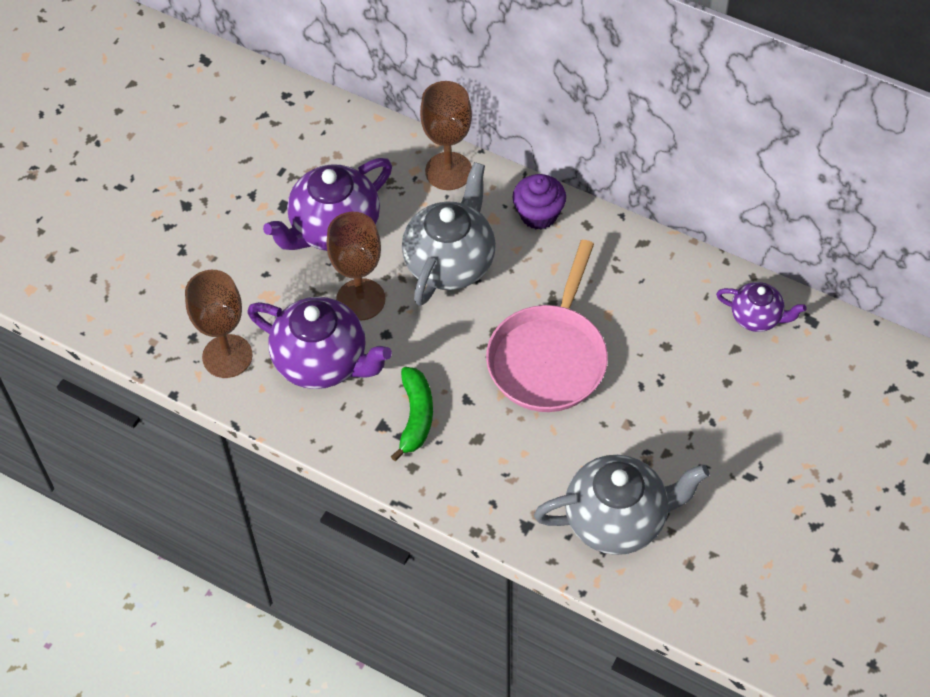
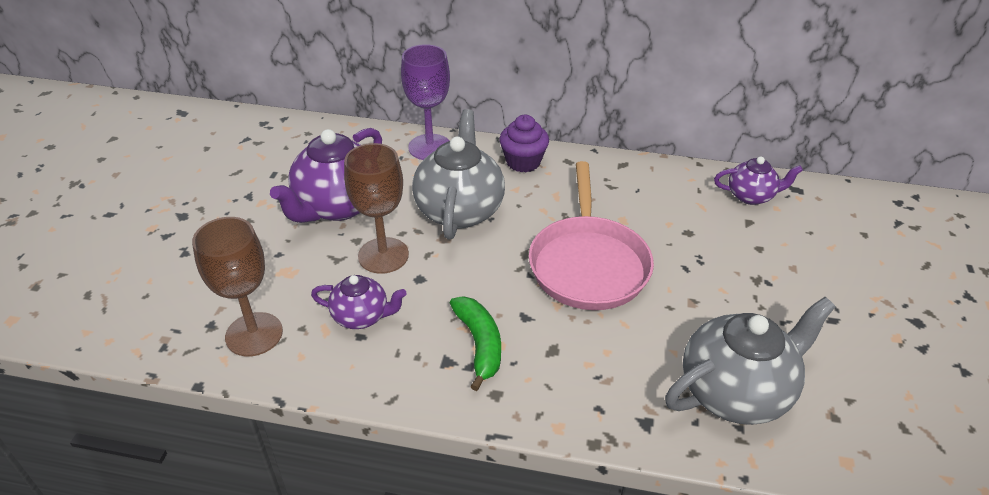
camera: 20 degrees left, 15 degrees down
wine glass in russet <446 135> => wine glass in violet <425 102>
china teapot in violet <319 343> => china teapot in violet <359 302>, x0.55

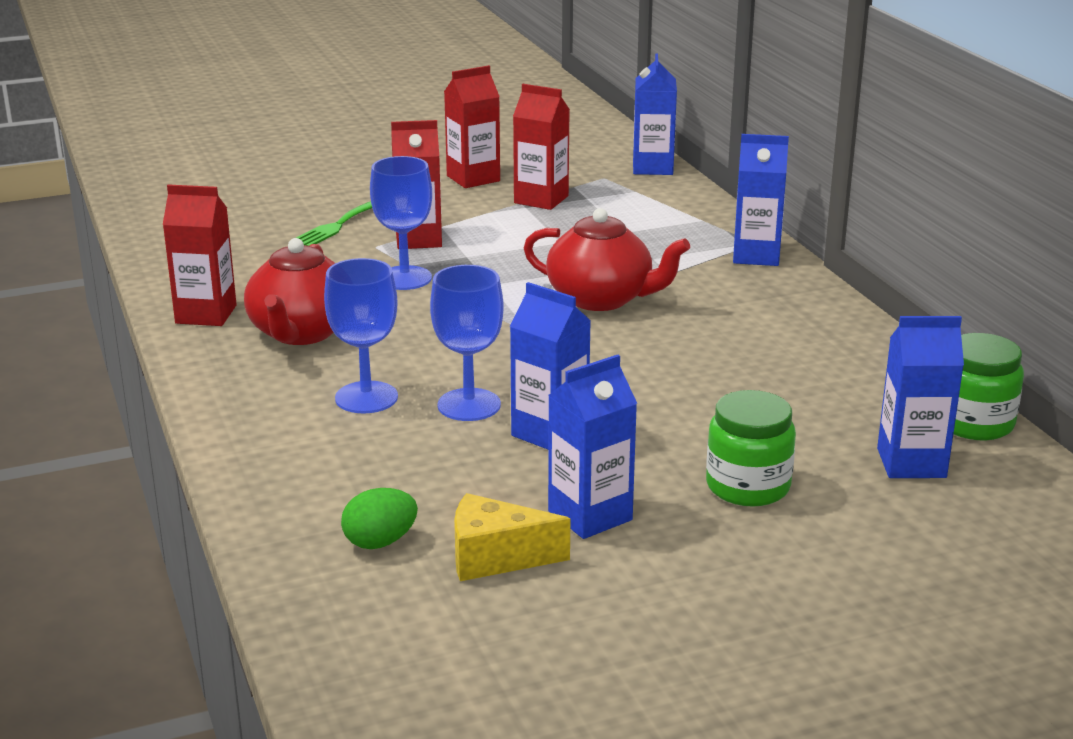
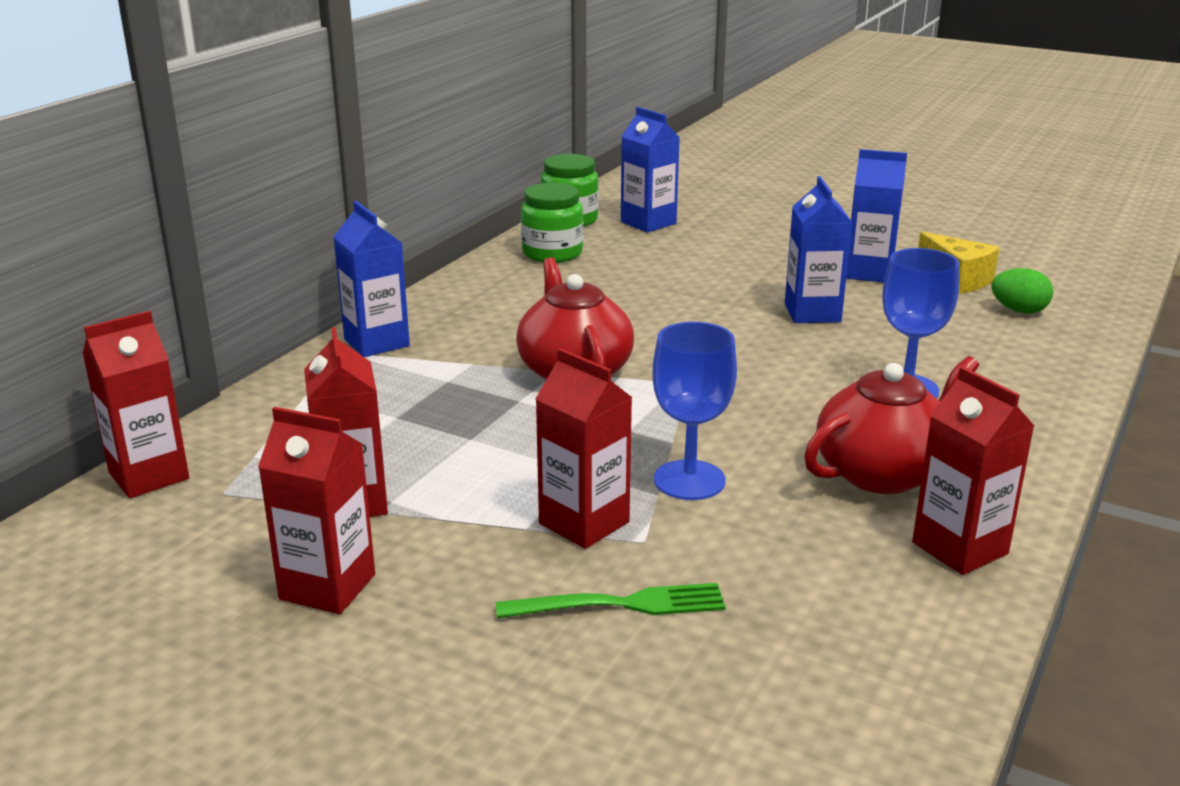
camera: 130 degrees left, 0 degrees up
wine glass in blue <467 343> => nothing
jam jar in leaf-green <751 448> => jam jar in leaf-green <552 223>, moved
carton in blue <655 114> => carton in red <136 404>

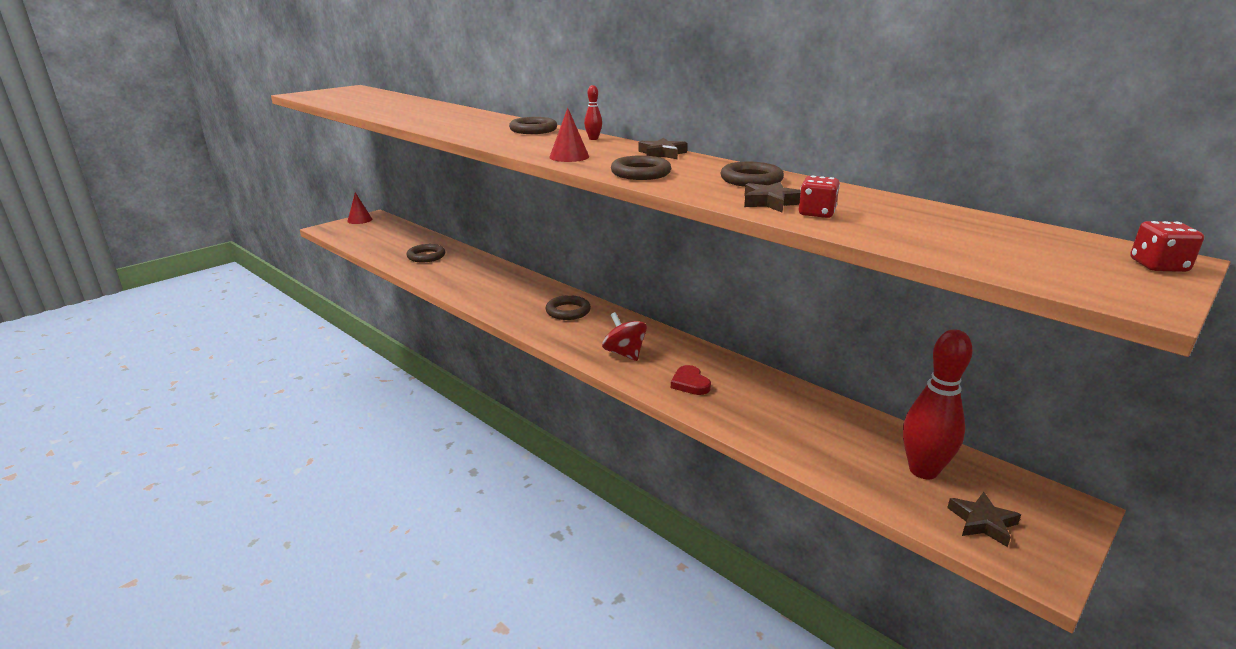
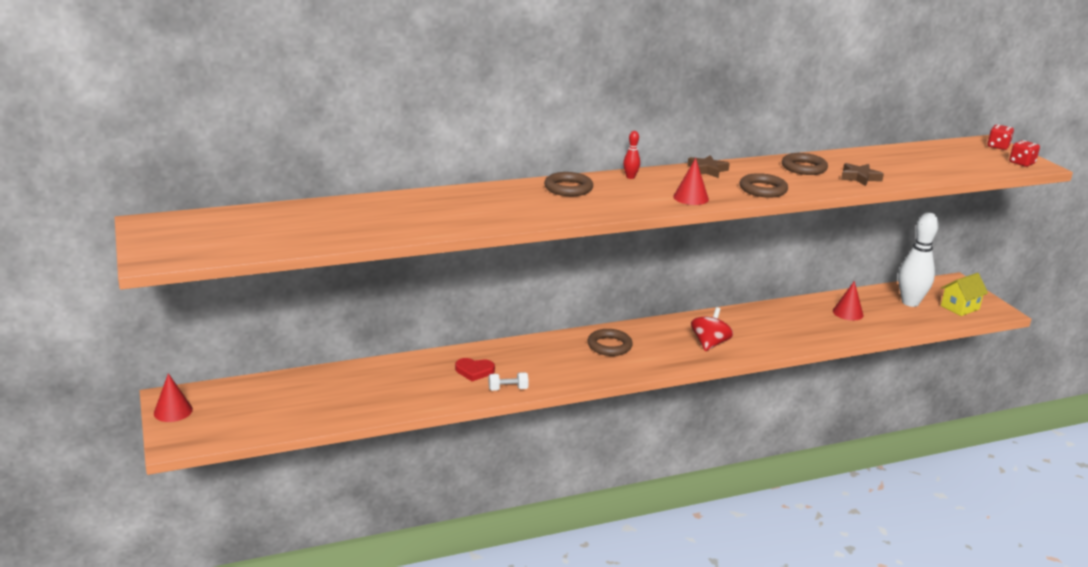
camera: 65 degrees left, 0 degrees up
ring in russet <426 253> => nothing
nothing => dumbbell in pure white <509 381>
nothing => solid cone in red <848 300>
heart in red <691 380> => heart in red <475 369>, moved
dice in red <819 197> => dice in red <1024 153>, moved
star in russet <984 519> => cottage in yellow <964 294>
tenpin in red <938 404> => tenpin in pure white <918 259>
toy top in red <624 336> => toy top in red <712 329>, 120 degrees clockwise

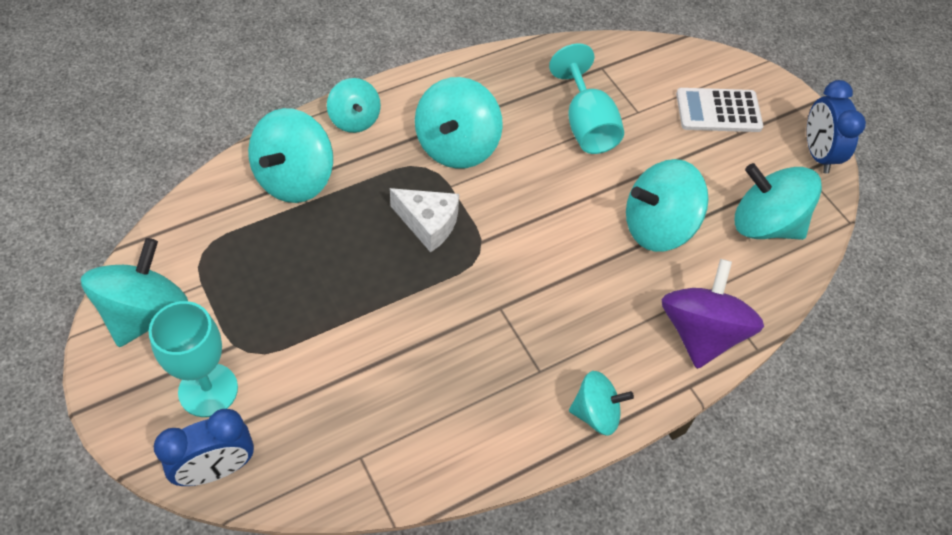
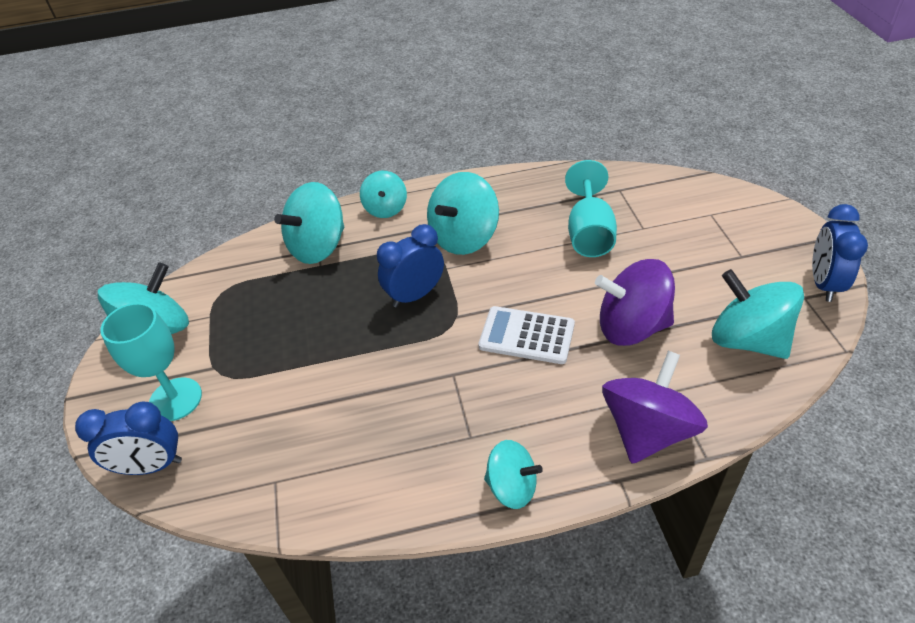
camera: 25 degrees right, 10 degrees down
pocket calculator in pure white <719 110> => pocket calculator in pure white <526 335>, moved
cheese in pure white <424 220> => bedside clock in blue <410 266>
toy top in aqua <667 205> => toy top in violet <635 302>

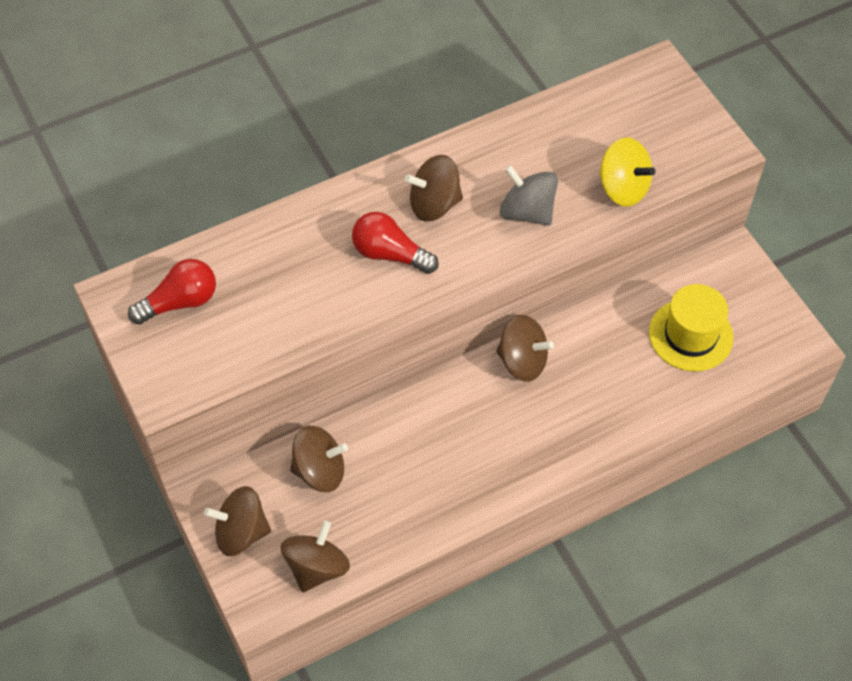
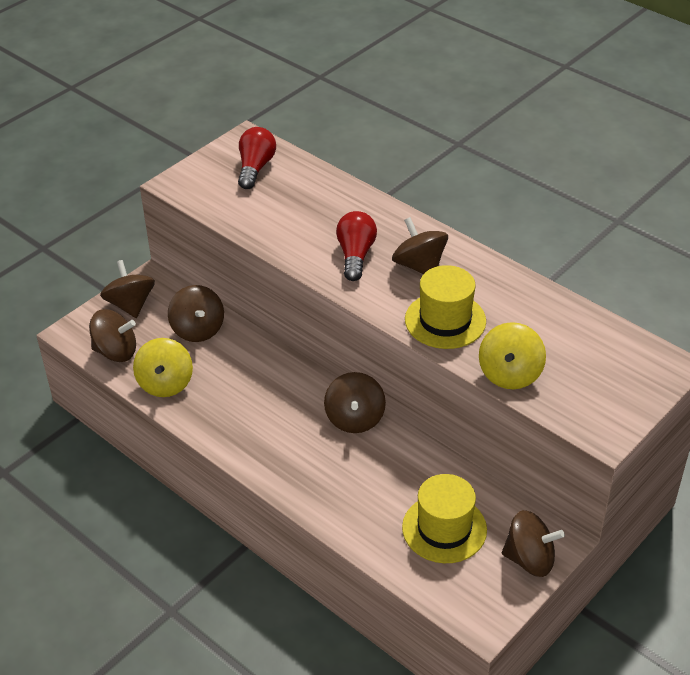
camera: 70 degrees right, 15 degrees down
nothing => toy top in yellow <163 367>
nothing => toy top in russet <533 543>
toy top in gray <529 195> => tall hat in yellow <445 307>
light bulb in red <172 292> => light bulb in red <257 158>, 120 degrees counterclockwise

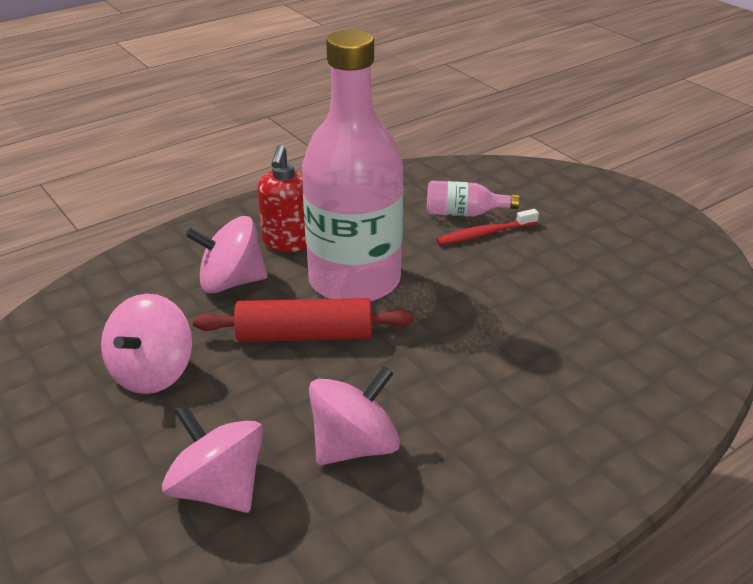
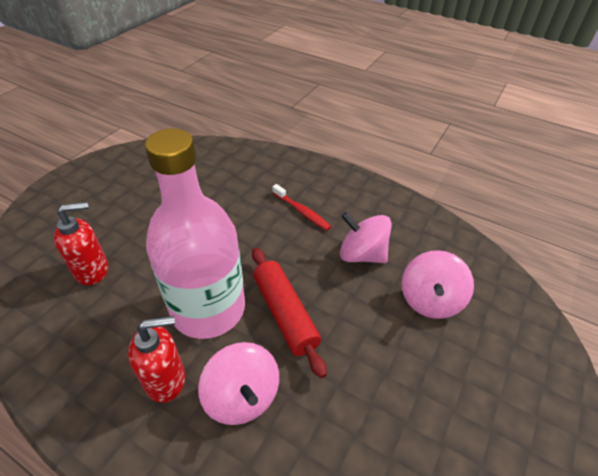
camera: 115 degrees left, 10 degrees up
toy top in rose-pink <147 344> => nothing
dental brush in red <487 227> => dental brush in red <301 207>, moved
drink bottle in rose-pink <473 198> => soap dispenser in red <81 243>

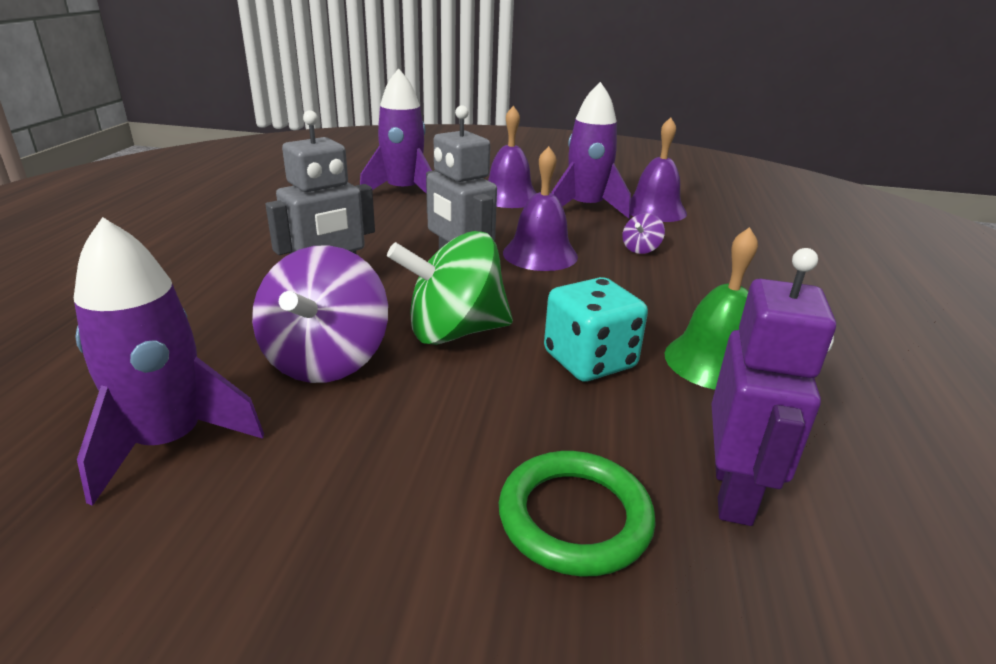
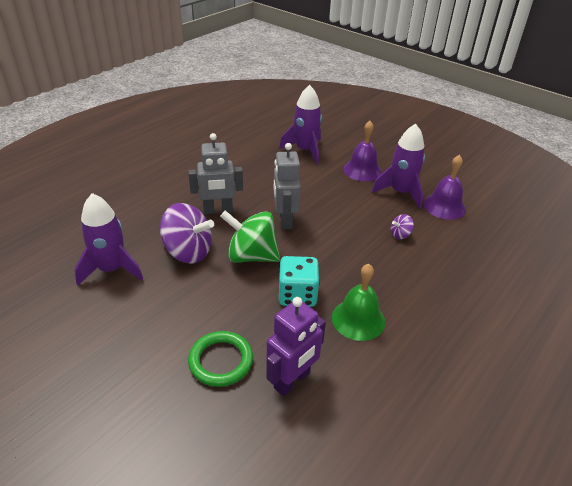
camera: 30 degrees right, 10 degrees up
hand bell in violet <540 208> => nothing
toy top in violet <320 314> => toy top in violet <187 233>, 105 degrees counterclockwise

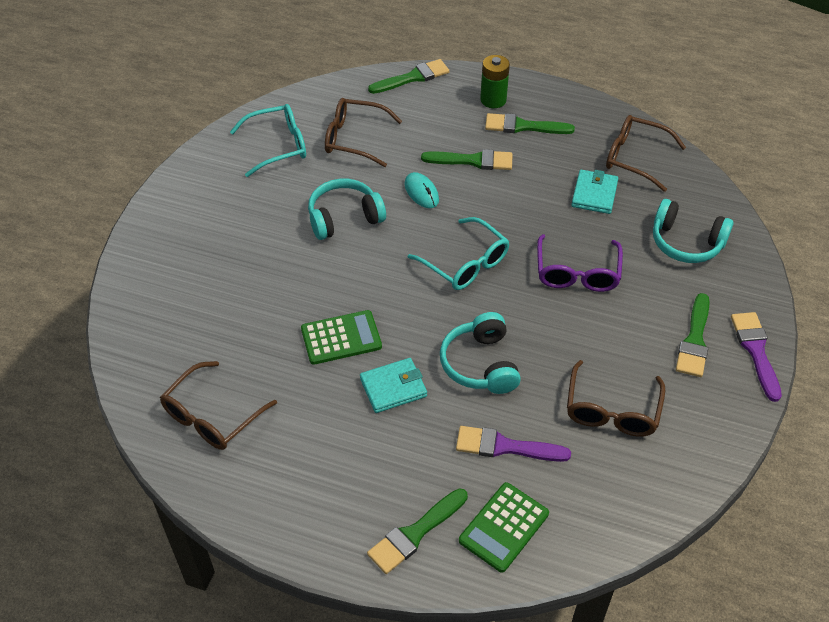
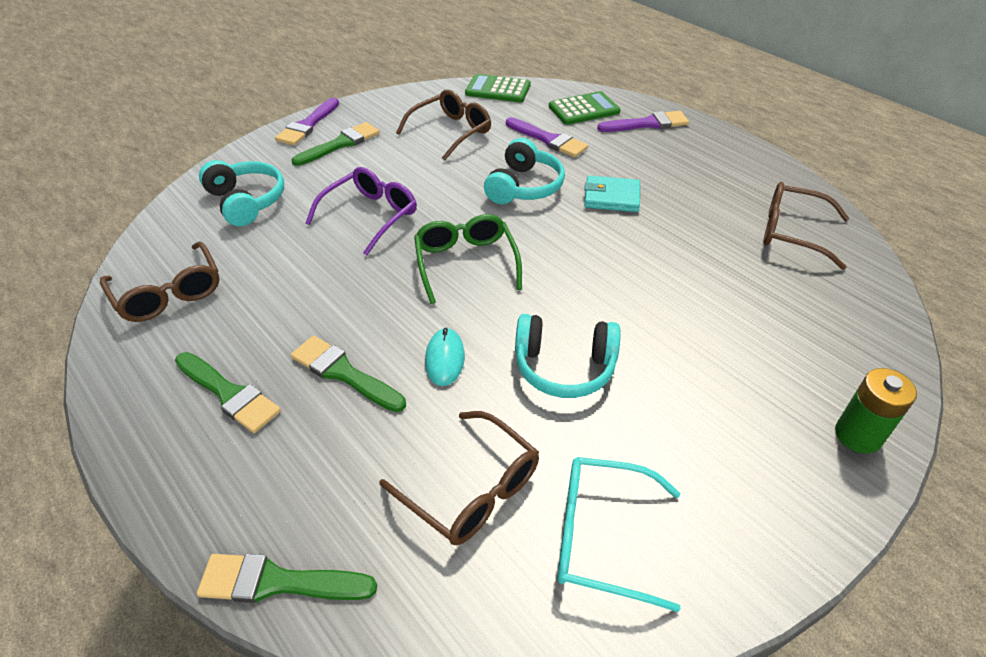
camera: 150 degrees left, 5 degrees down
card wallet in aqua <594 192> => nothing
pocket calculator in leaf-green <341 337> => pocket calculator in leaf-green <498 88>, moved
power cell in leaf-green <495 81> => power cell in leaf-green <876 411>, moved
paint brush in leaf-green <417 531> => paint brush in violet <643 121>
eyeglasses in aqua <459 253> => eyeglasses in leaf-green <468 259>
eyeglasses in russet <218 405> => eyeglasses in russet <806 226>, 135 degrees counterclockwise

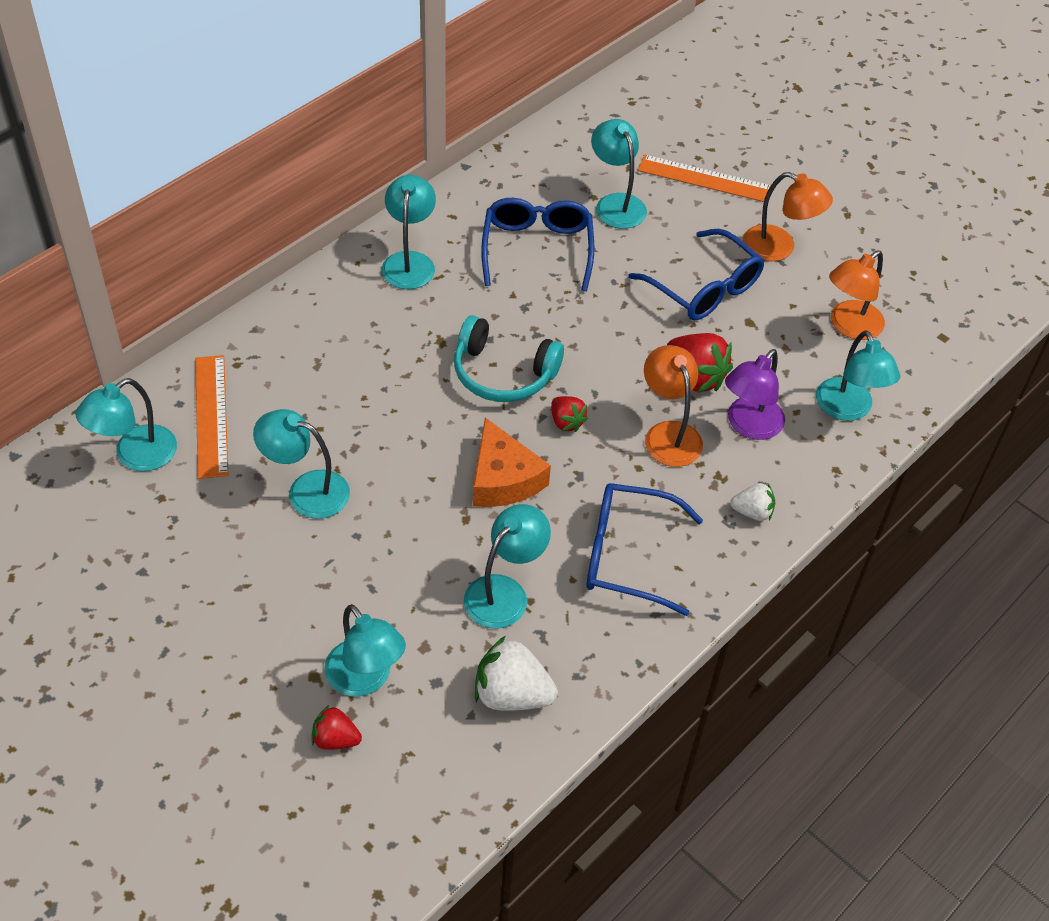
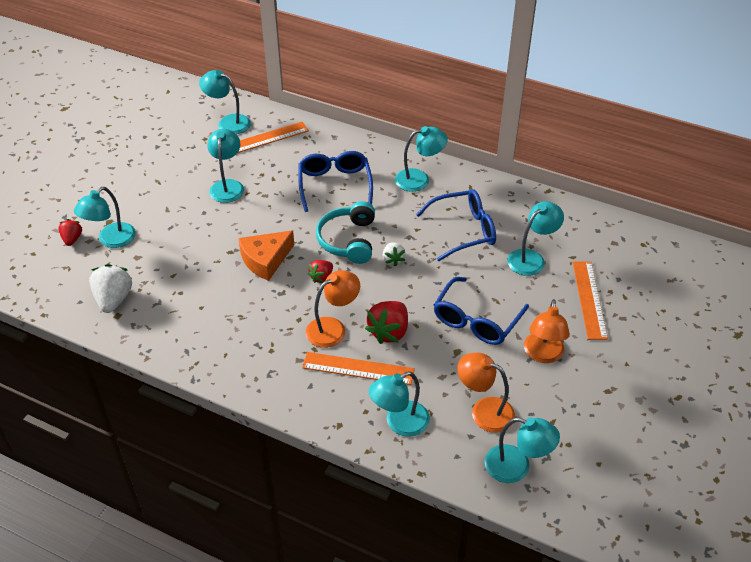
camera: 75 degrees right, 5 degrees down
reading lamp in aqua <507 566> => reading lamp in aqua <522 450>, moved
eyeglasses in blue <644 549> => eyeglasses in blue <335 181>, moved
toy strawberry in pure white <752 502> => toy strawberry in pure white <394 254>, moved
reading lamp in violet <755 394> => measuring stick in bright orange <358 368>

